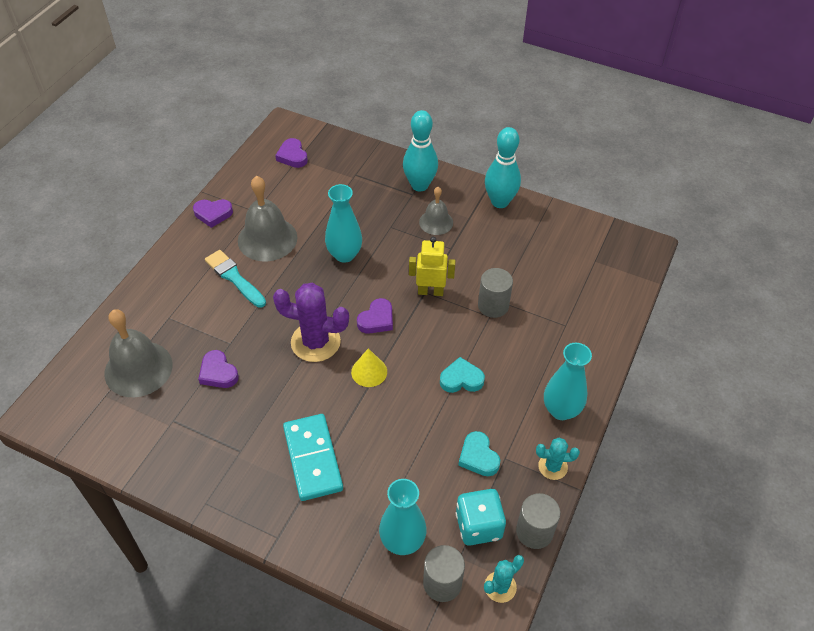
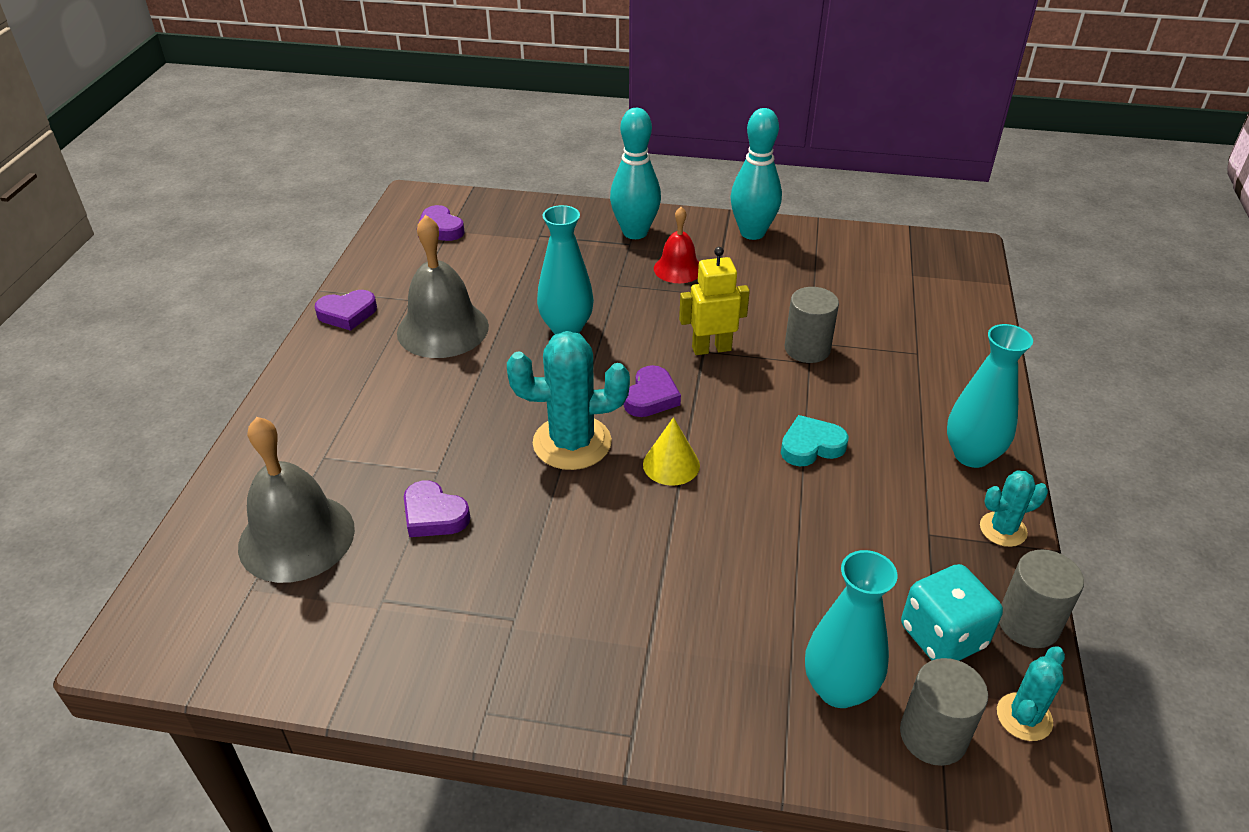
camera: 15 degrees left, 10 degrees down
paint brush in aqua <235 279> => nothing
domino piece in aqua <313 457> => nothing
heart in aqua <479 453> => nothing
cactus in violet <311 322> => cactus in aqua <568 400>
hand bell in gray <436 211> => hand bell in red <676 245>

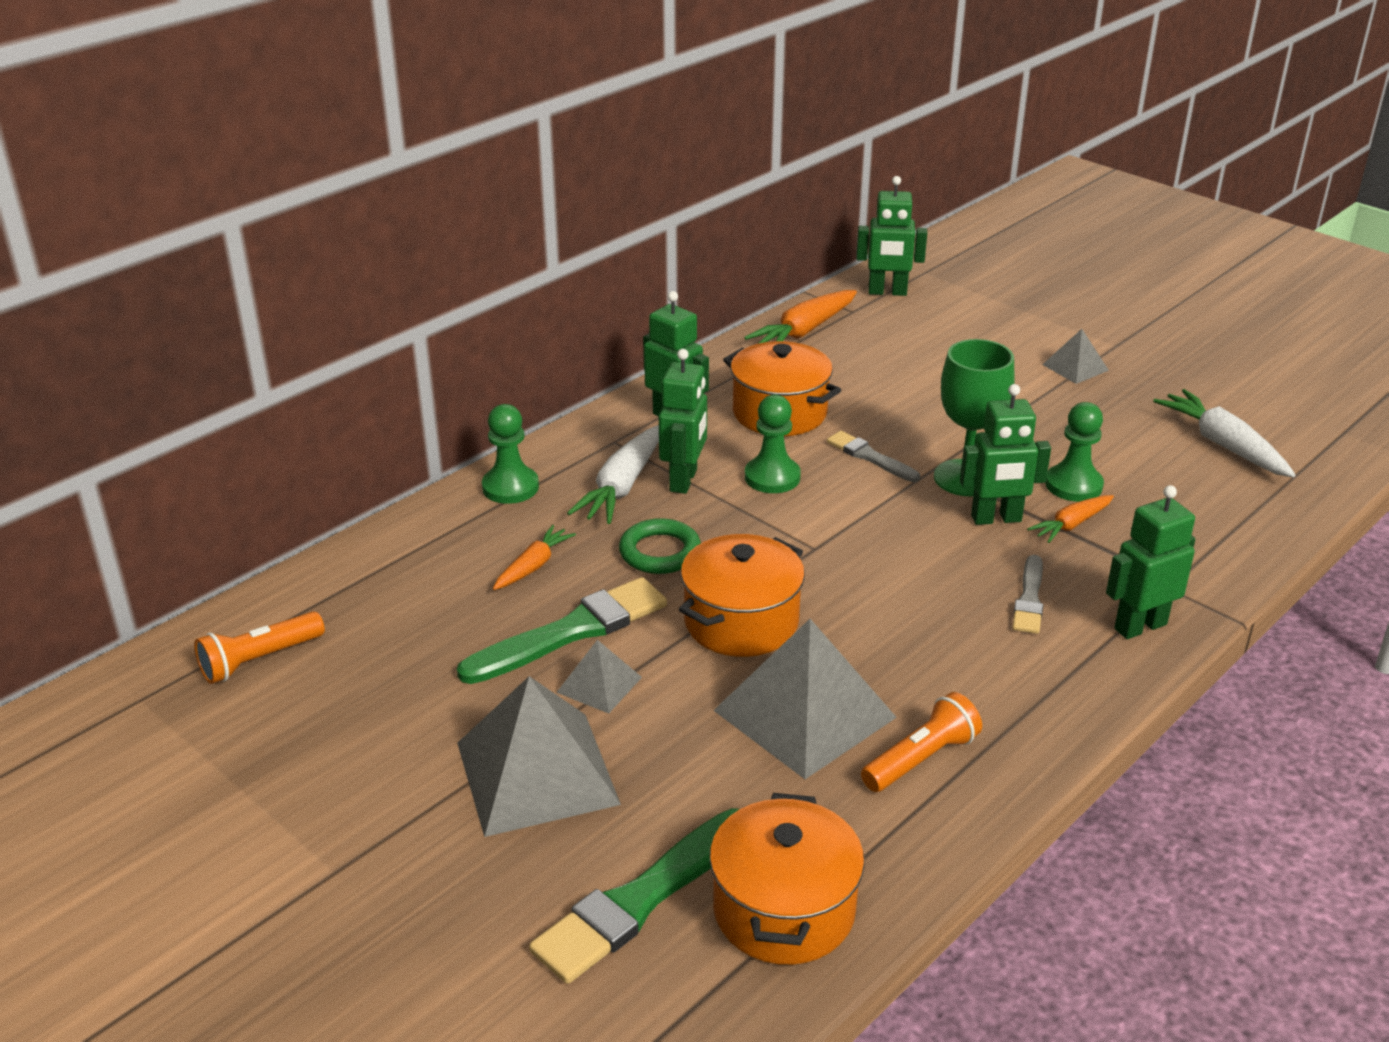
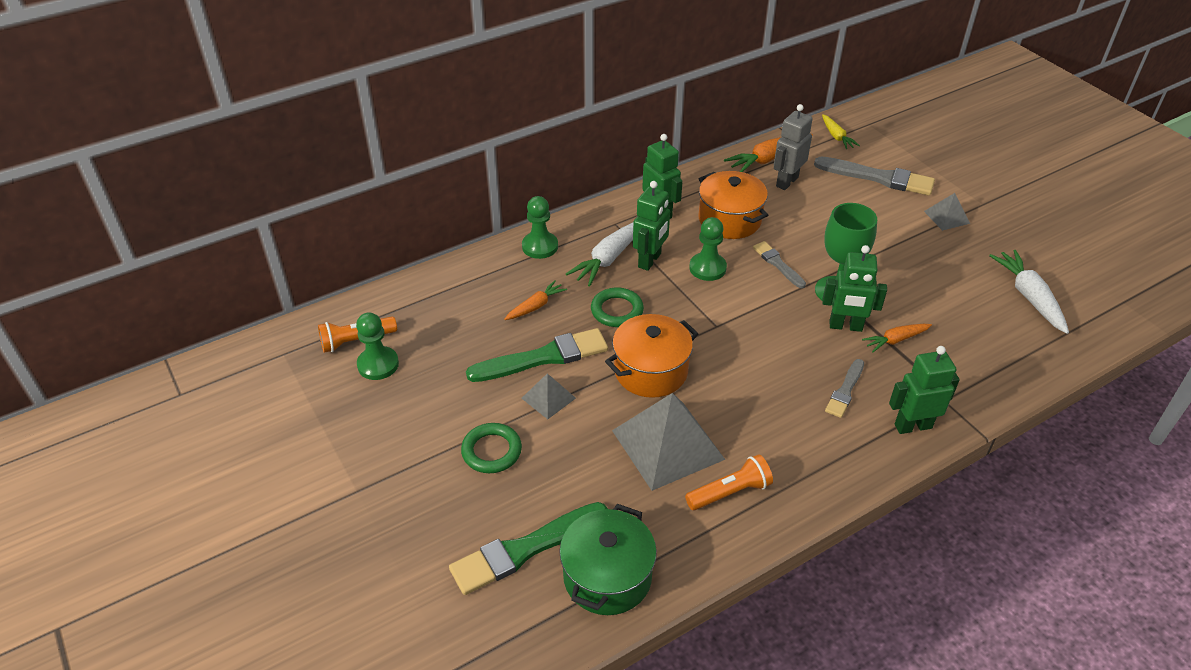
camera: 15 degrees right, 10 degrees up
nothing => robot figure in gray <793 147>
nothing => paint brush in gray <874 176>
pawn in leaf-green <1074 452> => pawn in leaf-green <377 346>, moved
solid pyramid in gray <539 756> => ring in leaf-green <491 448>
robot figure in leaf-green <891 236> => root vegetable in yellow <841 131>
cooking pot in bright orange <787 879> => cooking pot in leaf-green <608 559>

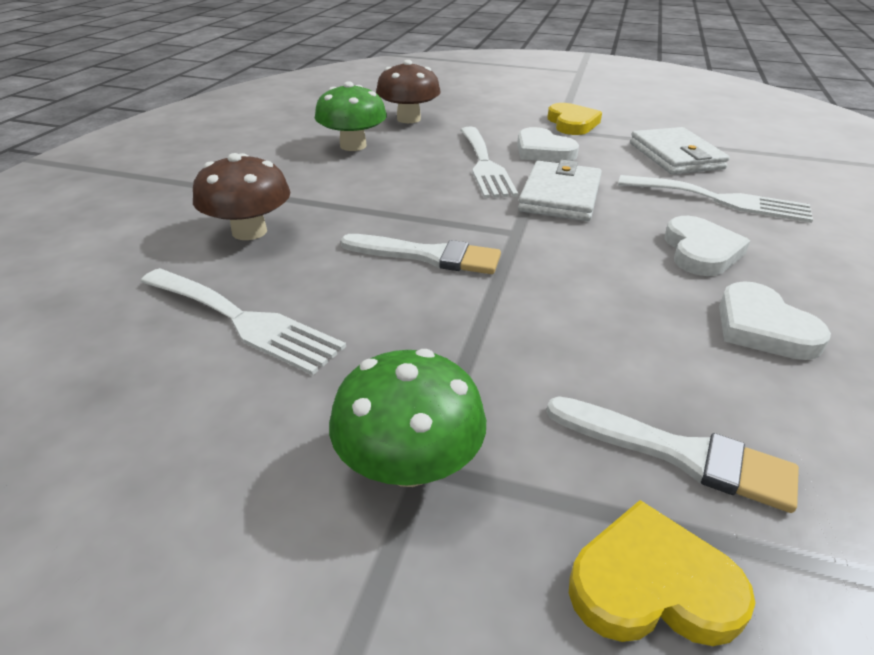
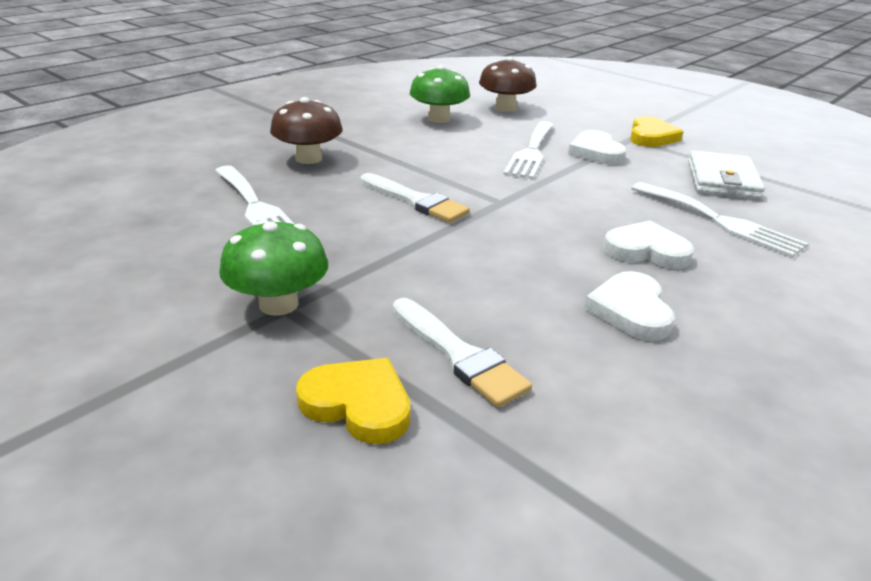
camera: 25 degrees right, 5 degrees down
card wallet in pure white <560 190> => nothing
heart in pure white <707 246> => heart in pure white <648 245>, 105 degrees counterclockwise

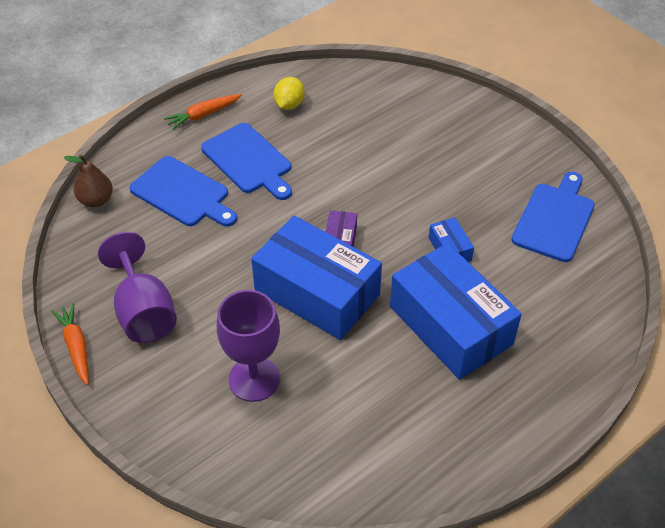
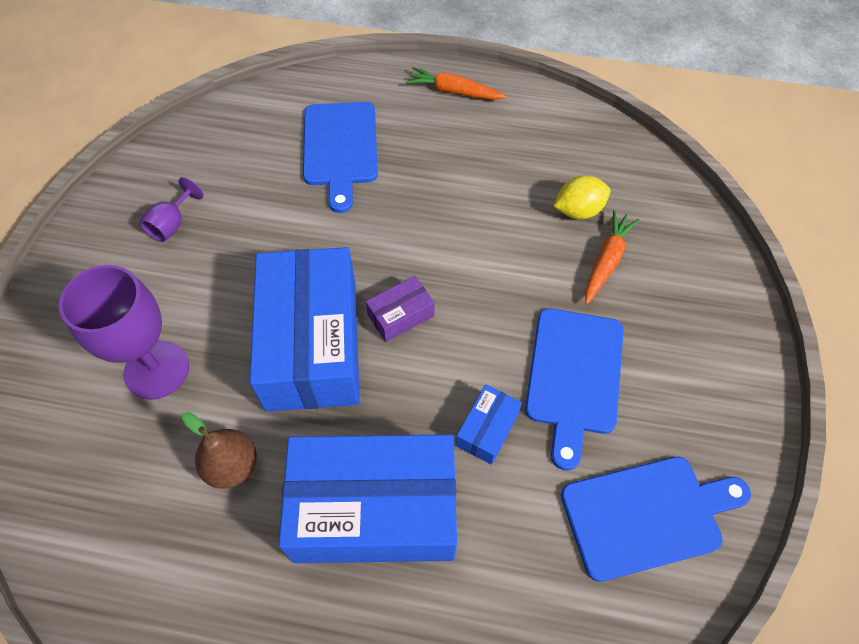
camera: 50 degrees right, 10 degrees up
root vegetable in bright orange <70 344> => root vegetable in bright orange <612 257>, moved
pear fruit in russet <88 181> => pear fruit in russet <219 450>, moved
bread board in blue <246 161> => bread board in blue <574 389>, moved
citrus fruit in yellow <289 93> => citrus fruit in yellow <582 197>, moved
parcel in blue <456 311> => parcel in blue <367 499>, 75 degrees clockwise
wine glass in violet <137 287> => wine glass in violet <172 209>, x0.50

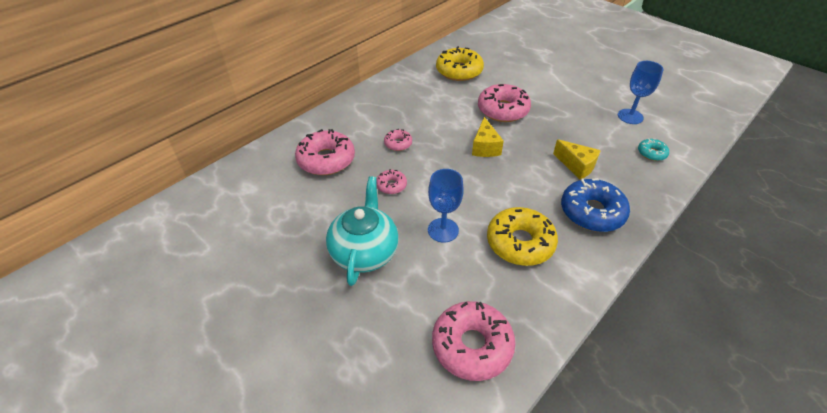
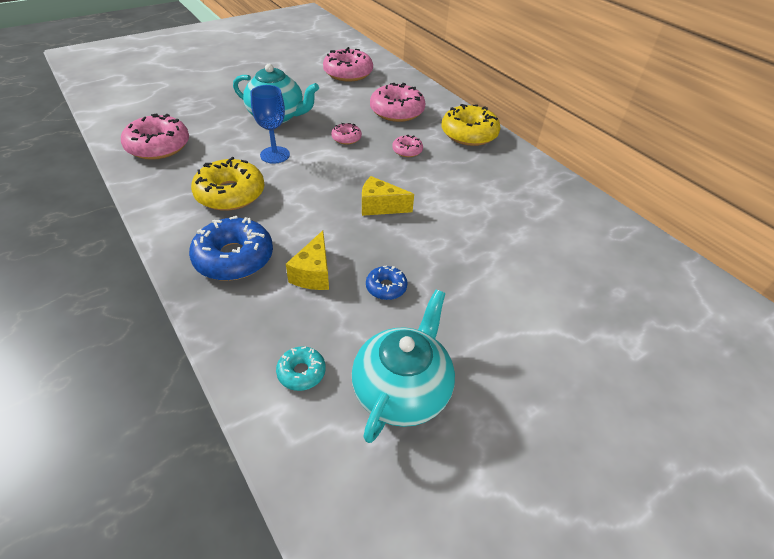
camera: 100 degrees right, 0 degrees up
nothing => glazed donut in blue <387 282>
glazed donut in yellow <460 63> => glazed donut in yellow <471 125>, moved
glazed donut in rose-pink <504 103> => glazed donut in rose-pink <348 64>, moved
wine glass in blue <640 92> => china teapot in aqua <403 366>
cheese in yellow <577 159> => cheese in yellow <307 260>, 45 degrees counterclockwise

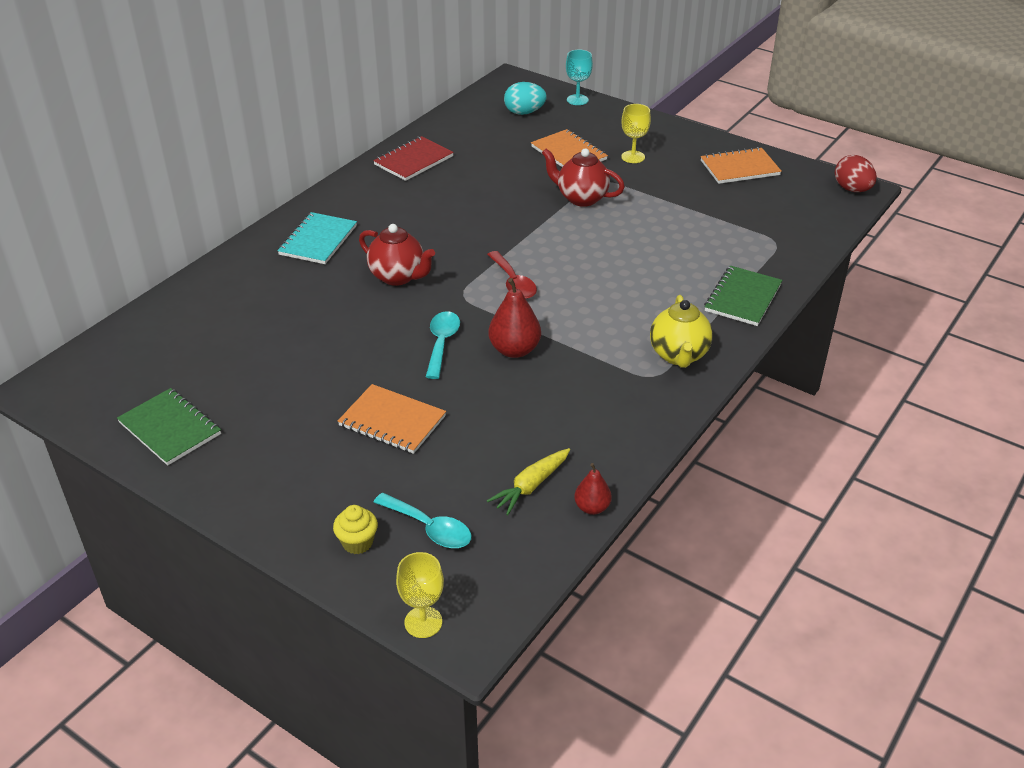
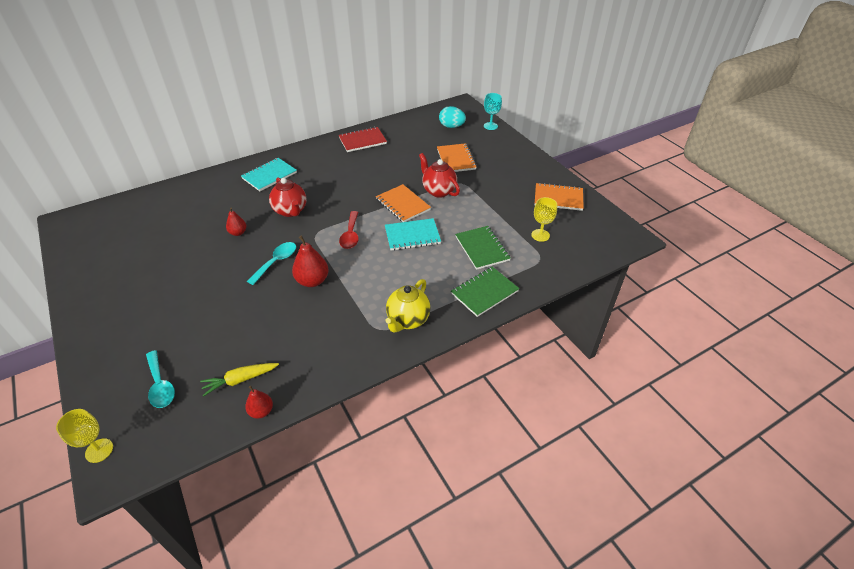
camera: 25 degrees right, 5 degrees up
fairy cake in yellow <355 529> => nothing
toy egg in red <856 173> => nothing
nothing => pear fruit in red <236 221>
nothing => notepad in aqua <413 234>
notepad in leaf-green <169 426> => notepad in leaf-green <483 248>, moved
notepad in bright orange <392 419> => notepad in bright orange <403 203>, moved
wine glass in yellow <636 133> => wine glass in yellow <544 219>, moved

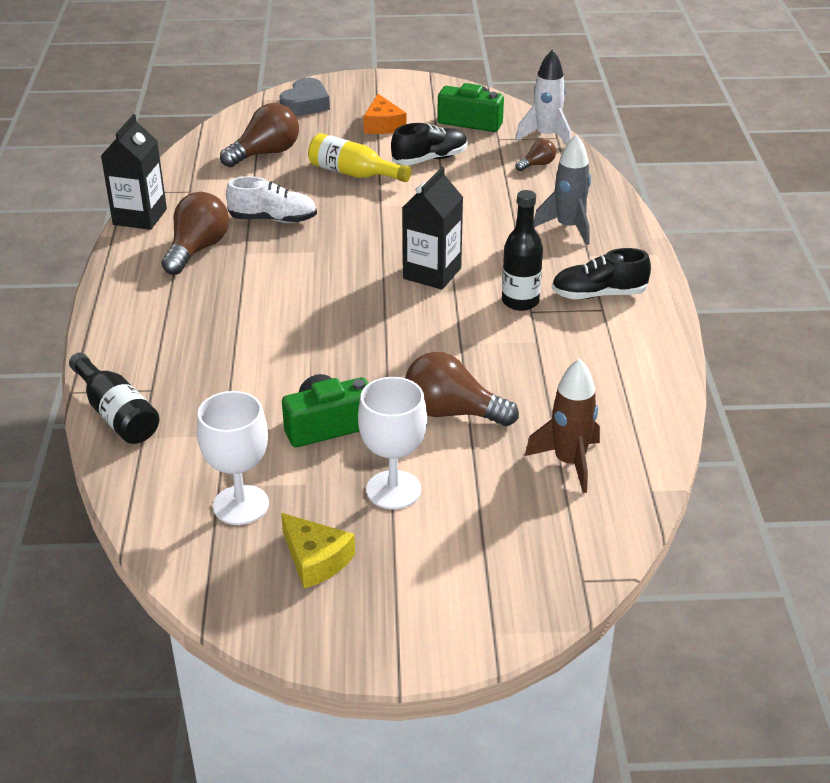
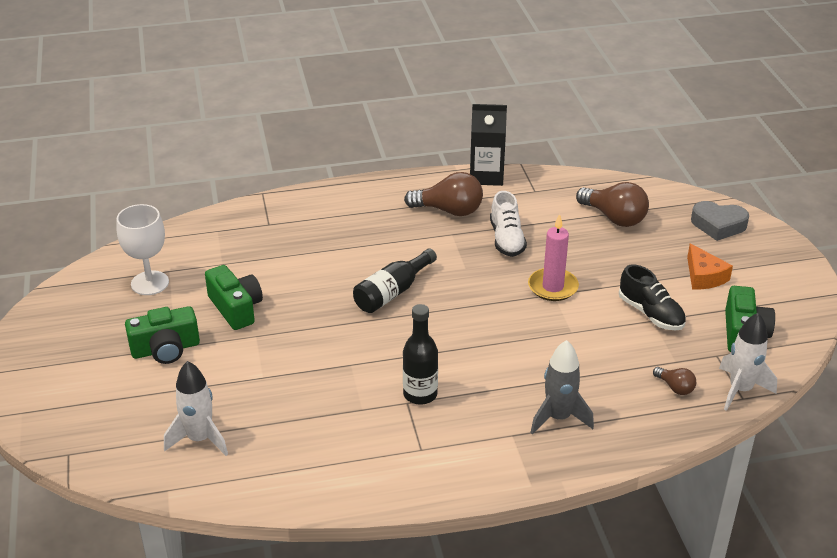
camera: 80 degrees right, 0 degrees up
cheese in yellow <318 550> => nothing
drink bottle in yellow <359 157> => nothing
carton in ebony <432 228> => nothing
light bulb in russet <462 389> => nothing
shoe in ebony <601 273> => nothing
nothing => candle in rose-pink <553 257>
drink bottle in ebony <114 398> => drink bottle in ebony <395 280>, moved
wine glass in pure white <392 443> => compact camera in leaf-green <162 335>
rocket in russet <562 425> => rocket in pure white <196 408>
cheese in bright orange <385 114> => cheese in bright orange <710 266>, 90 degrees counterclockwise

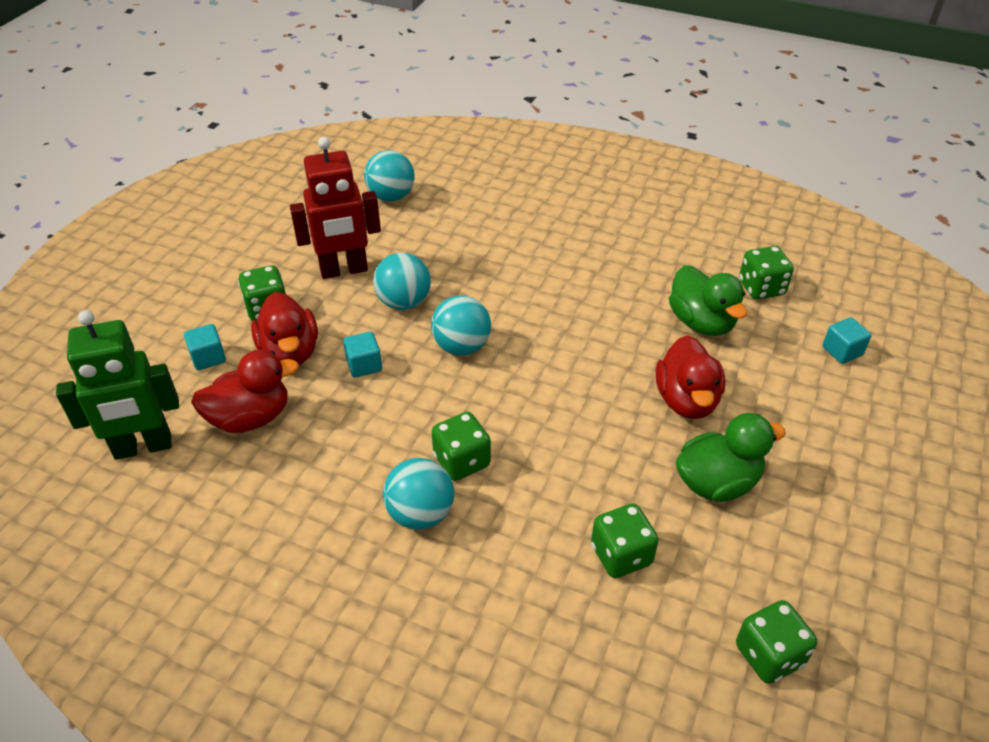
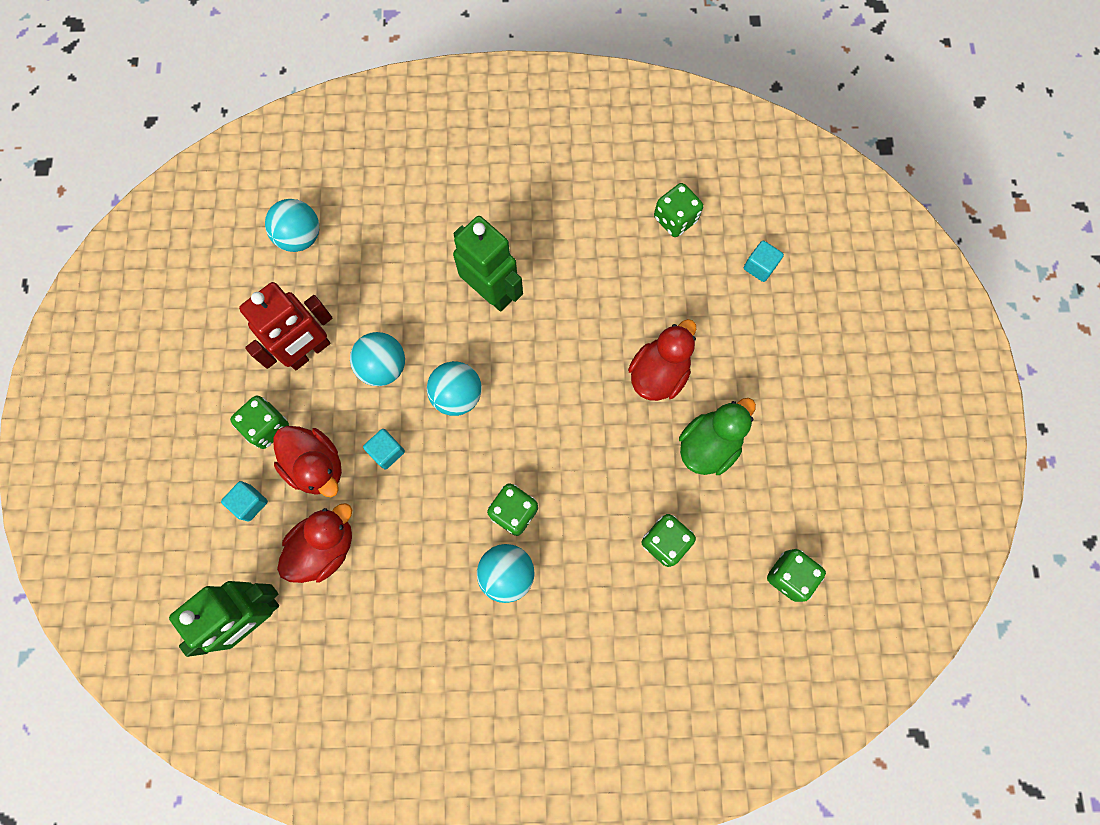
camera: 25 degrees left, 30 degrees up
rubber duck in leaf-green <708 300> => nothing
nothing => robot figure in leaf-green <488 264>
rubber duck in red <690 377> => rubber duck in red <662 360>, 120 degrees counterclockwise

